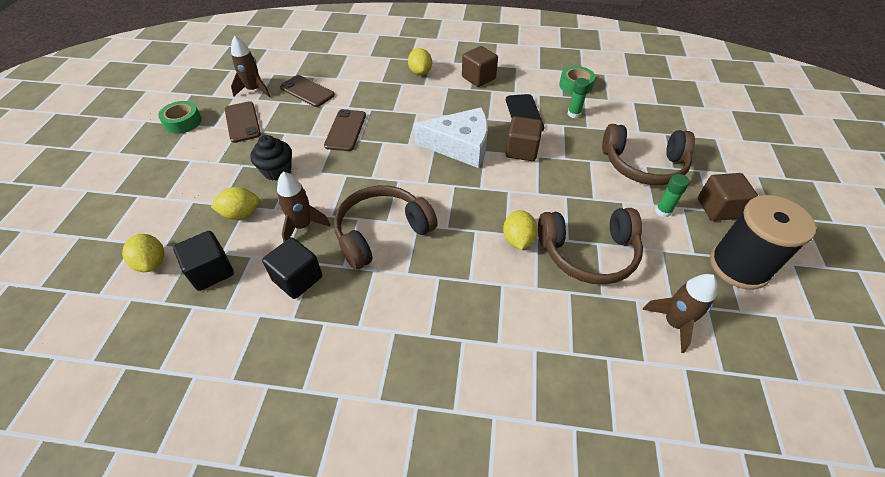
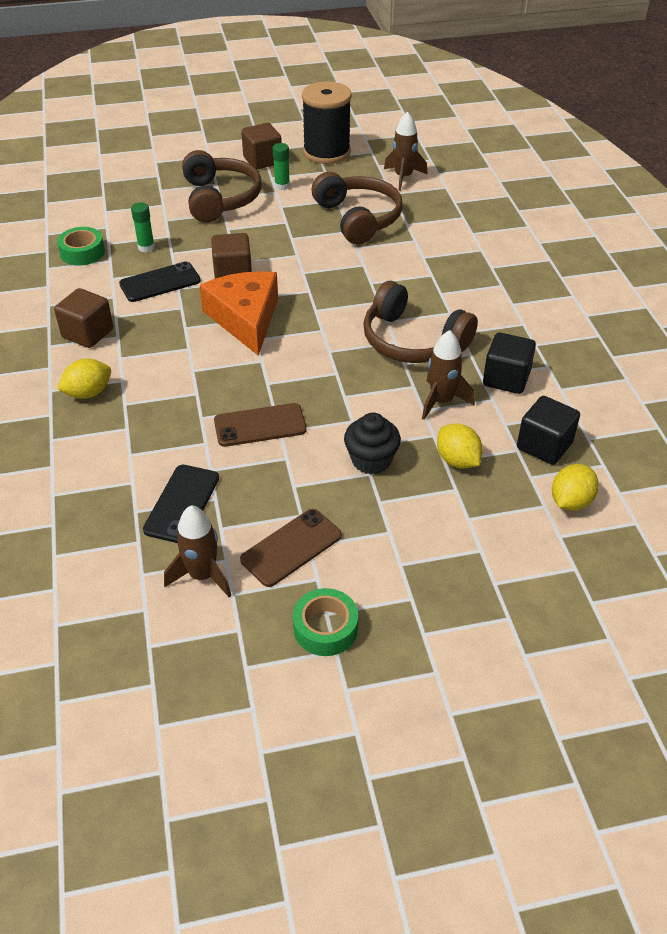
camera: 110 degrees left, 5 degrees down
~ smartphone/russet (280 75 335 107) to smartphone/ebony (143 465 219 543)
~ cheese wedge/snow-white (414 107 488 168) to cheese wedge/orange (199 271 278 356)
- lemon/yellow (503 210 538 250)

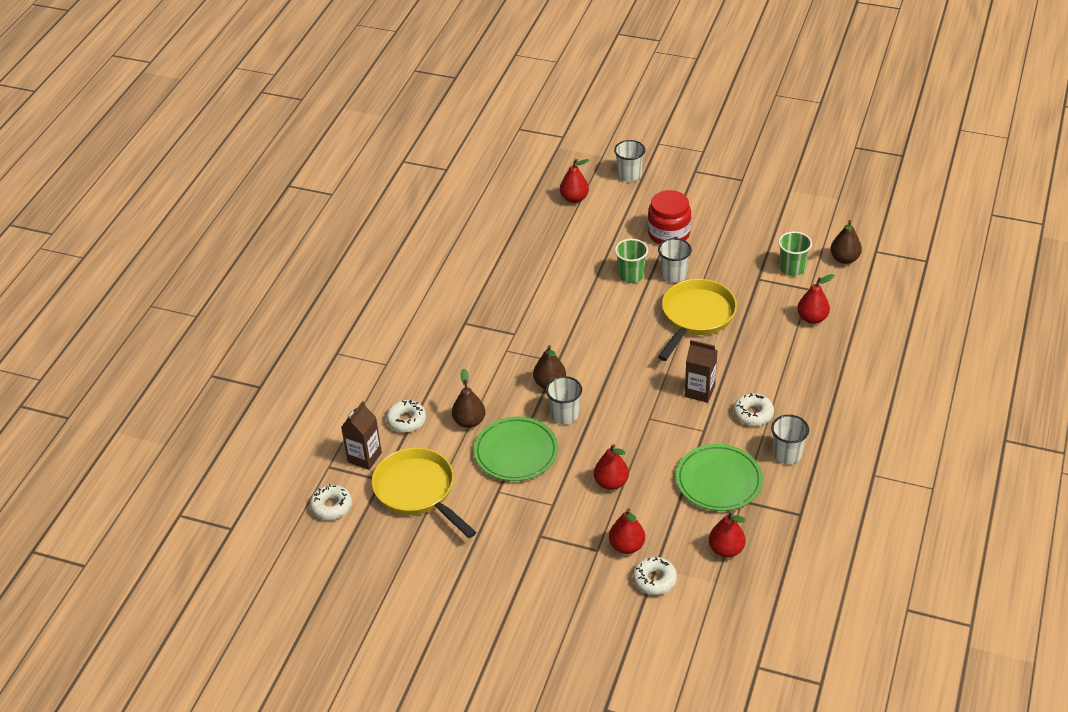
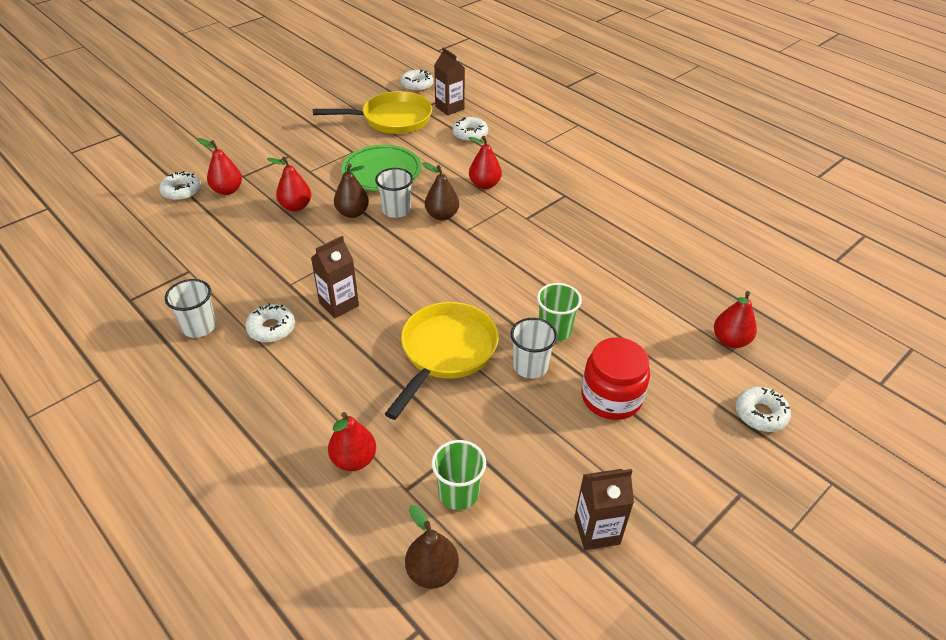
camera: 115 degrees right, 0 degrees up
~ tumbler/snow-white (614 140 645 182) to doughnut/snow-white (736 387 791 432)
~ skillet/yellow (658 279 737 361) = (385 302 499 420) 120 degrees counterclockwise
~ pear fruit/russet (452 368 485 428) to (334 163 369 218)
- plate/leaf-green (676 444 763 511)
~ pear fruit/crimson (709 511 746 558) to (469 136 502 189)
+ juice carton/russet (574 469 634 550)

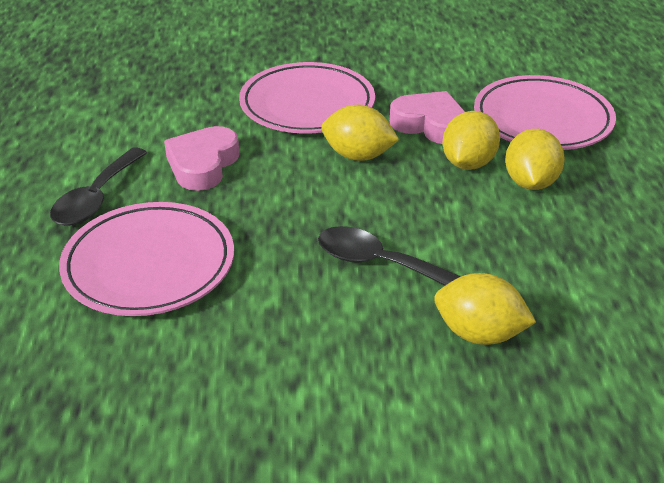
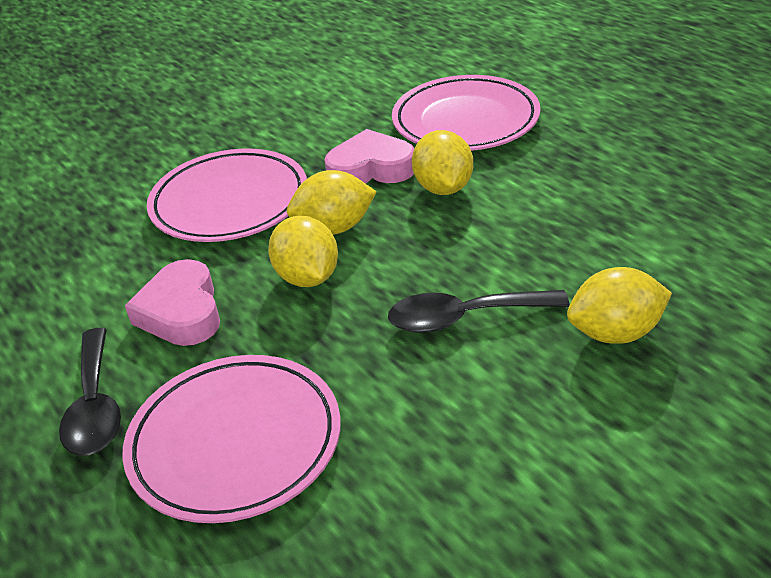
camera: 30 degrees left, 0 degrees up
~ lemon/yellow (505 129 565 190) to (268 215 338 287)

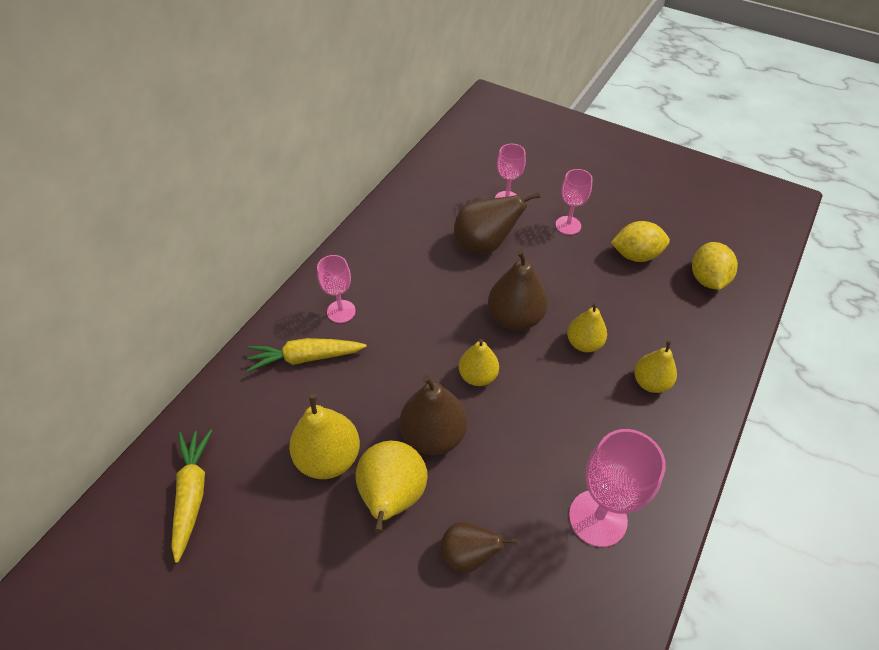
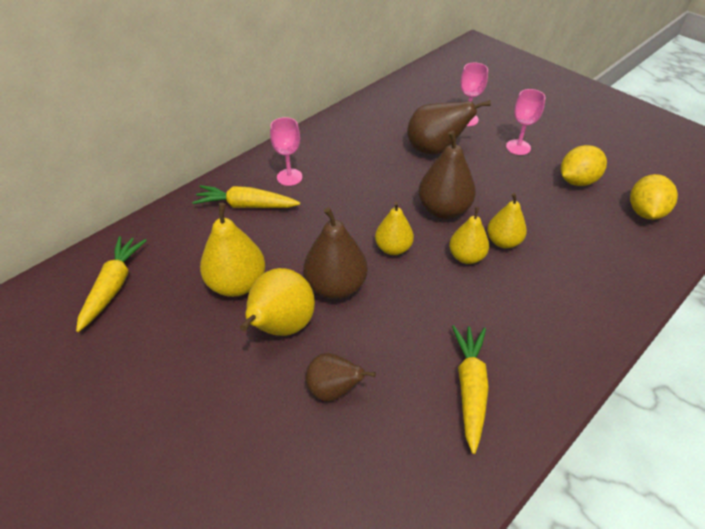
camera: 15 degrees right, 5 degrees down
~ lemon/yellow (611 221 670 262) = (561 145 607 186) 45 degrees counterclockwise
~ pear fruit/yellow (634 340 677 393) to (449 207 489 264)
~ chalice/rosy (569 429 666 547) to toy carrot/yellow (452 325 489 454)

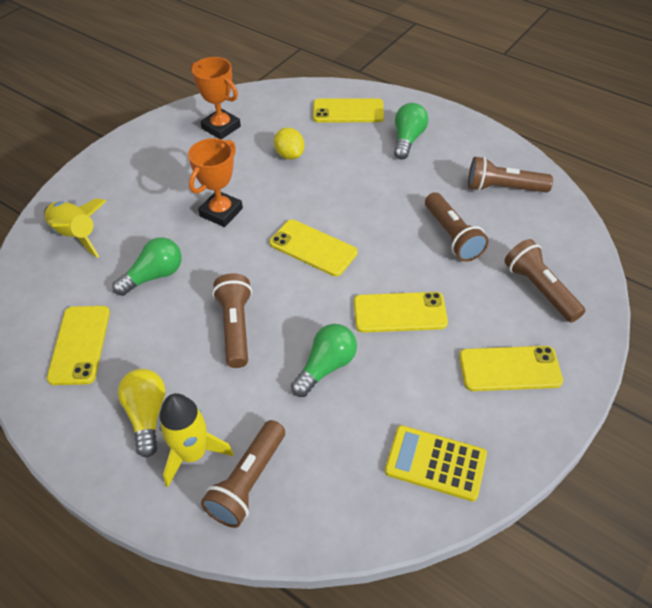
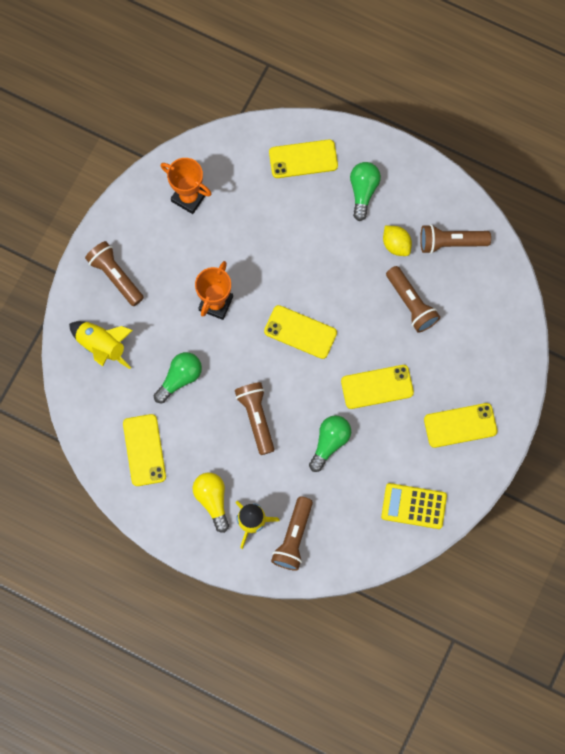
camera: 10 degrees left, 25 degrees up
~ lemon/yellow (274 127 305 160) to (383 226 412 256)
~ pocket torch/russet (504 239 586 323) to (85 241 144 306)

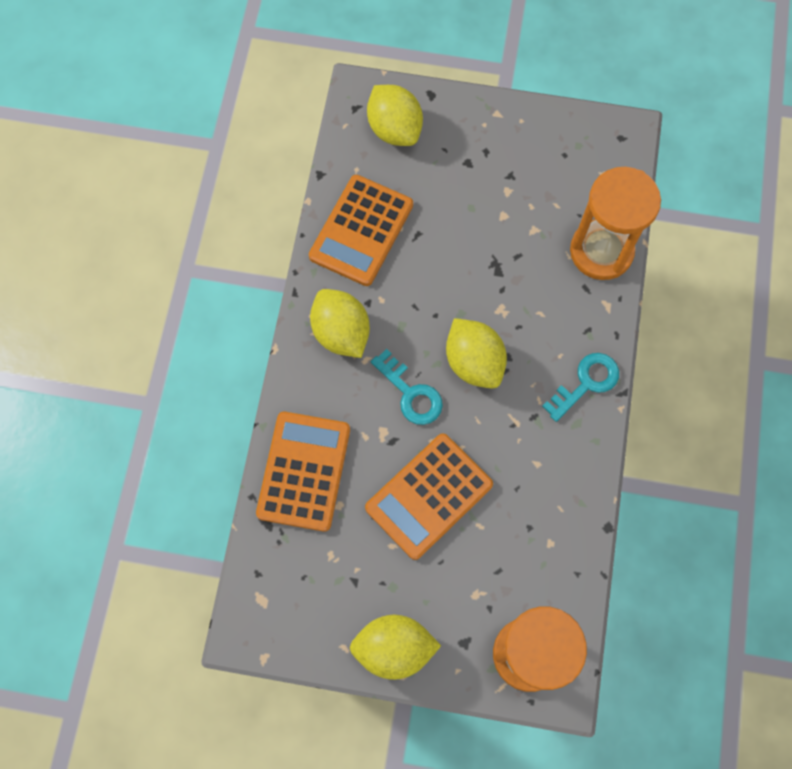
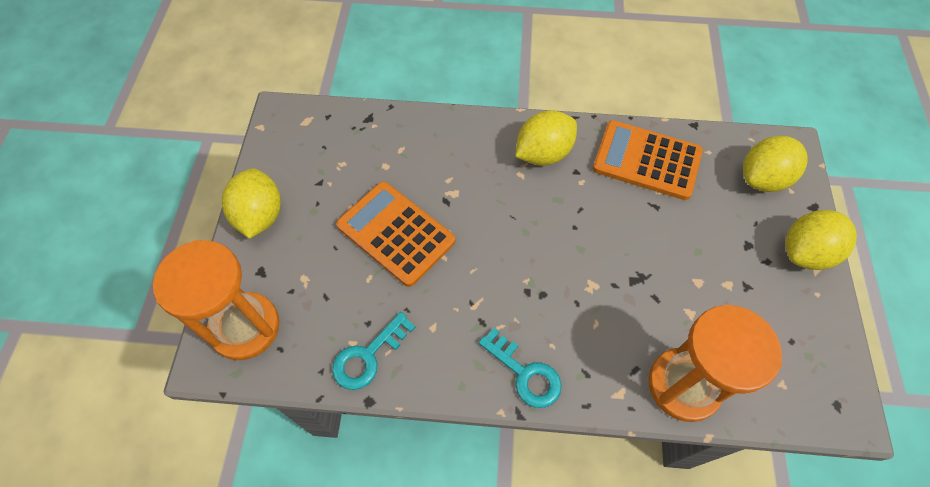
camera: 85 degrees right, 10 degrees down
~ lemon/yellow (446 318 507 389) to (786 210 857 270)
~ key/teal (371 349 443 425) to (332 312 415 390)
- calculator/orange (256 412 350 532)

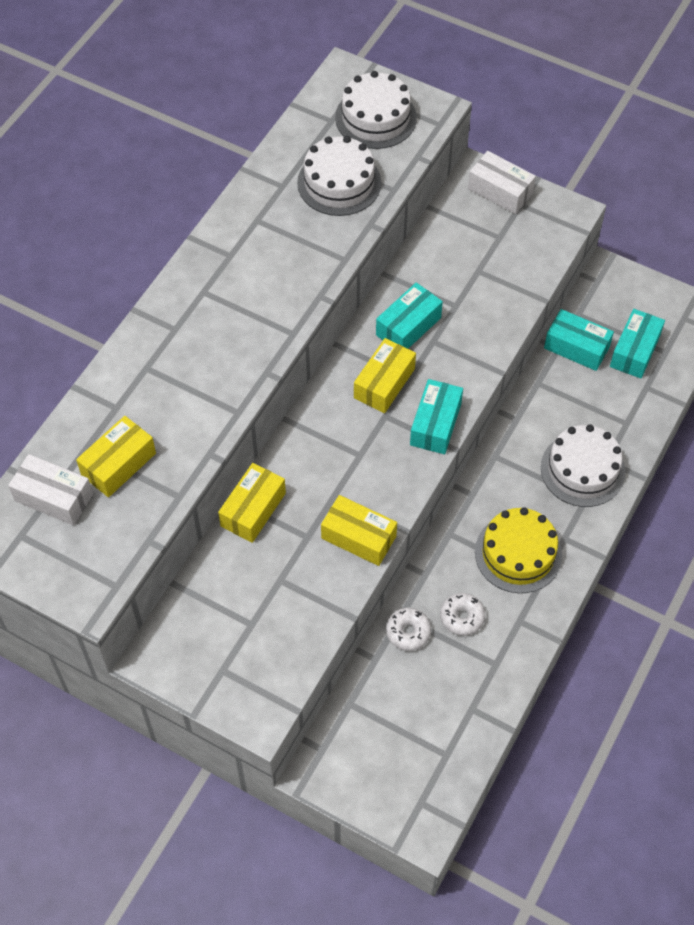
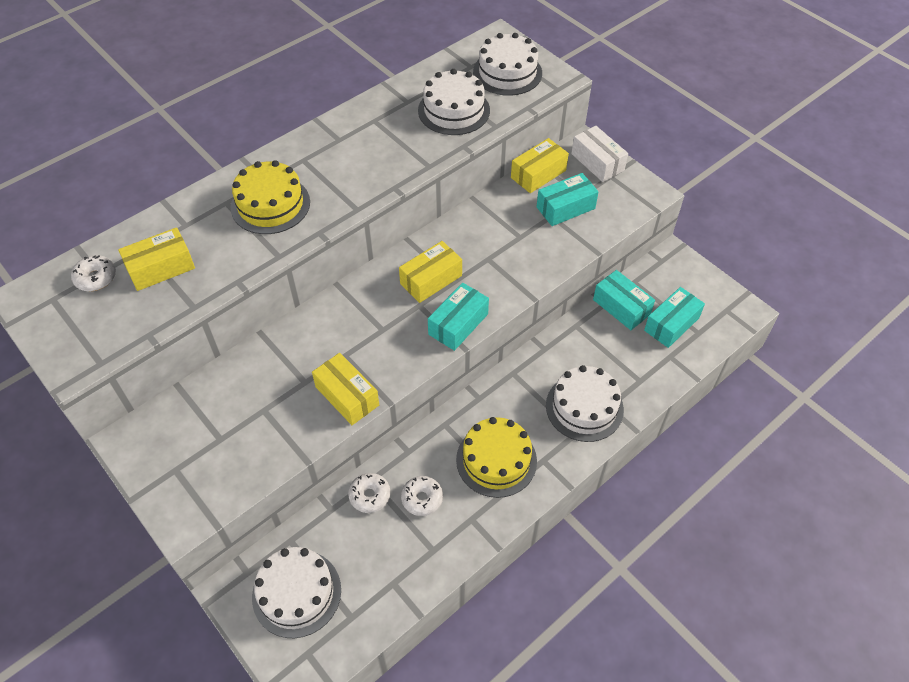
camera: 20 degrees right, 5 degrees down
~ parcel/teal (376 283 443 349) to (536 173 599 226)
~ parcel/snow-white (8 454 93 525) to doughnut/snow-white (71 255 116 291)
~ parcel/yellow (218 463 286 543) to (511 138 569 193)
+ gateau/yellow (231 160 310 234)
+ gateau/snow-white (252 547 341 638)

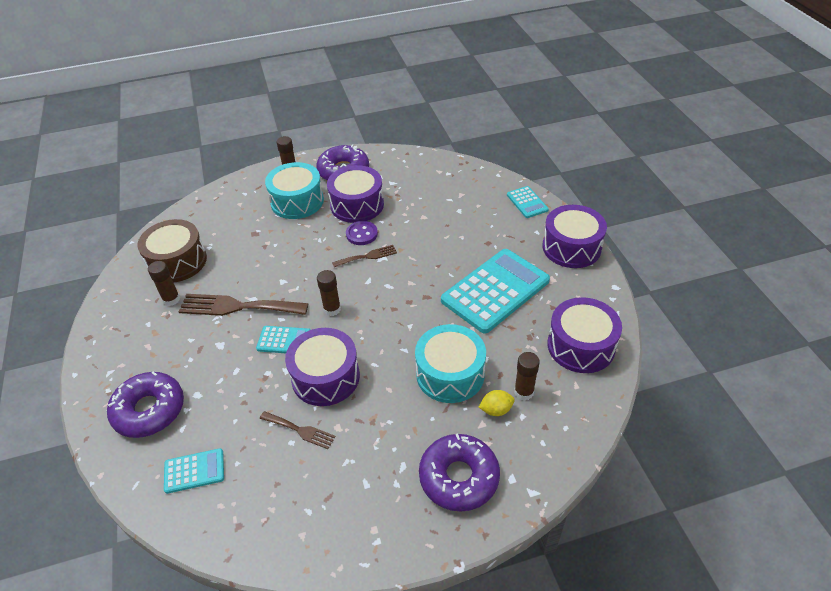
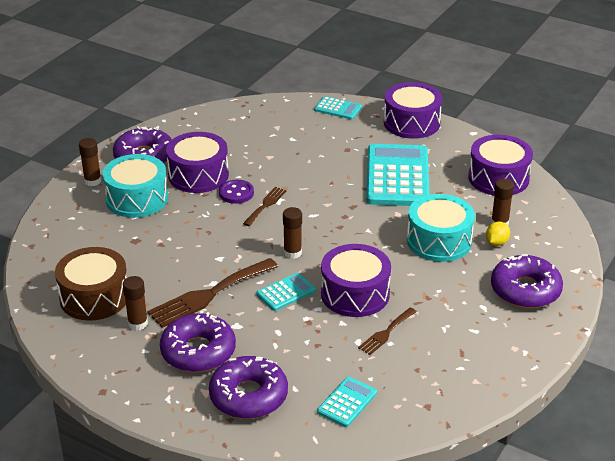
camera: 45 degrees left, 10 degrees down
~ dinner fork/russet (260 411 336 449) = (358 308 417 355) 150 degrees clockwise
+ doughnut/royal purple (160 312 236 372)

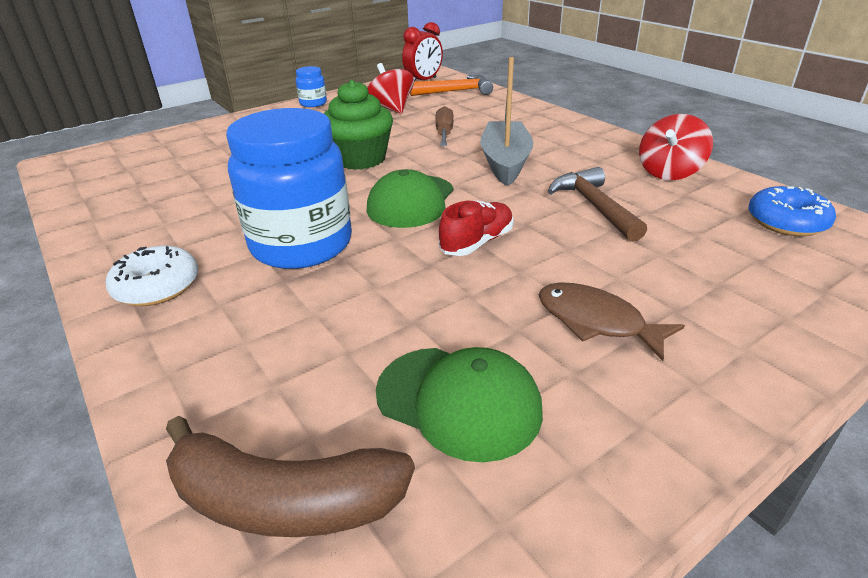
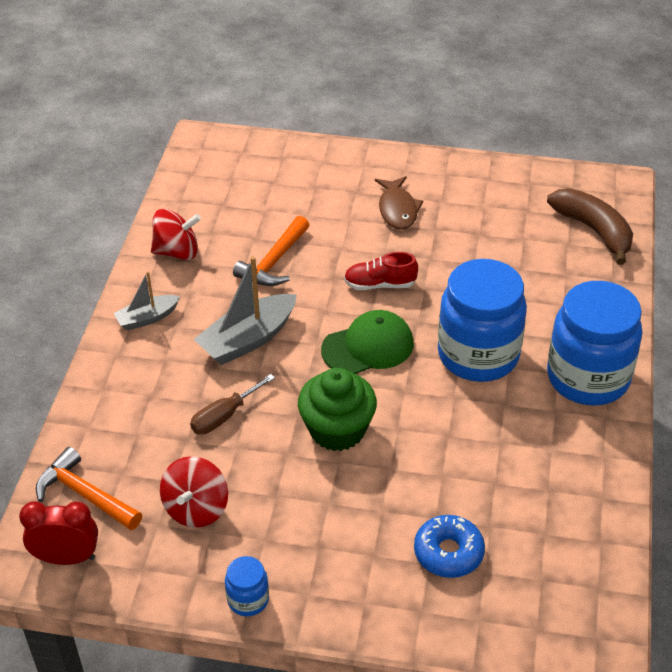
camera: 135 degrees left, 10 degrees up
~ claw hammer/russet (548 167 647 242) to claw hammer/orange (233 216 309 286)
~ doughnut/cobalt (748 186 836 236) to (414 515 485 578)
~ doughnut/snow-white (106 246 198 306) to jar/cobalt (547 281 642 406)
- baseball cap/leaf-green (376 347 543 462)
+ boat/grey (113 271 180 331)

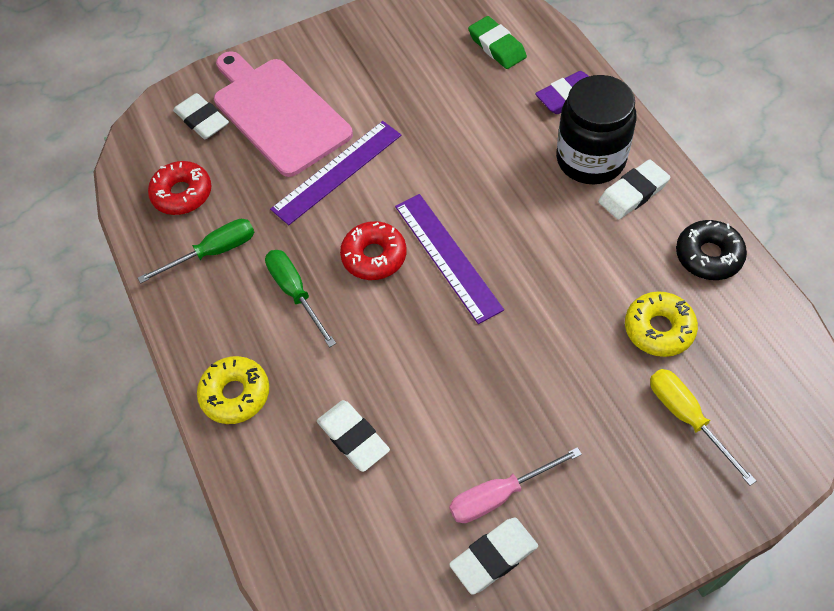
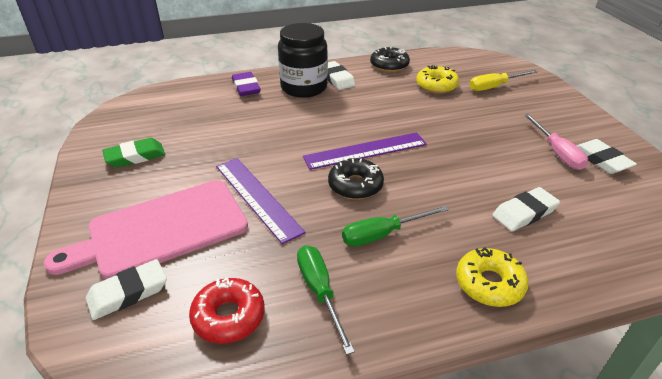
camera: 85 degrees left, 20 degrees down
~ gum eraser/leaf-green (468 16 527 69) to (102 138 166 168)
~ doughnut/crimson (340 221 407 280) to doughnut/ebony (328 158 384 199)

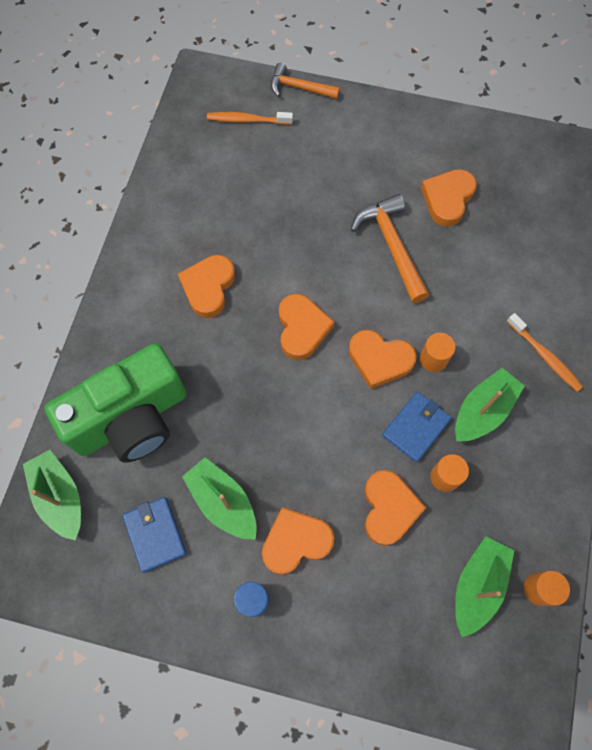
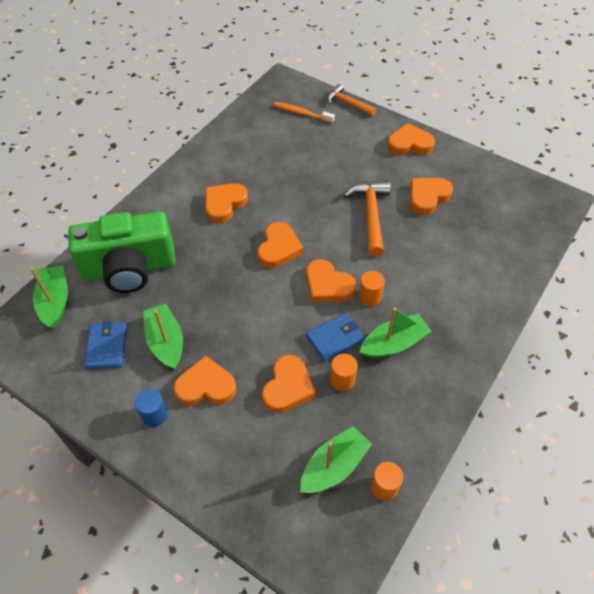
camera: 20 degrees right, 15 degrees down
- dental brush/orange (507 313 583 392)
+ heart/orange (388 123 435 156)

